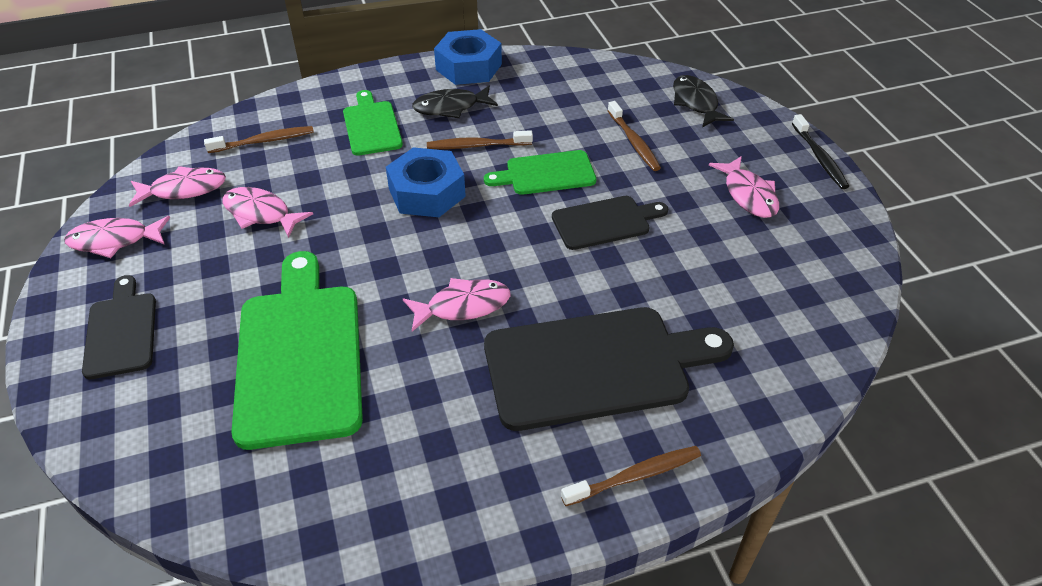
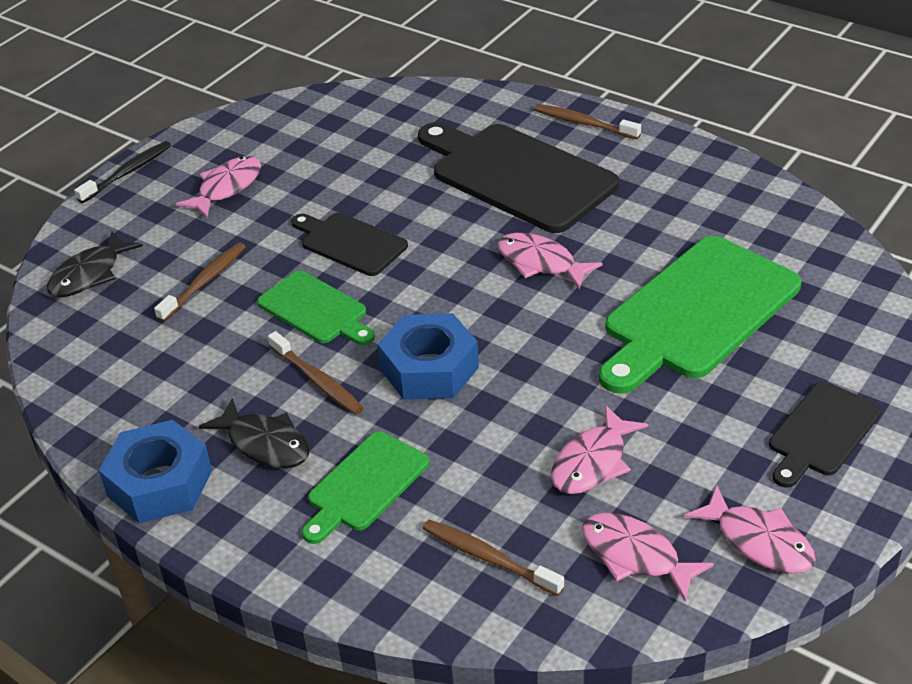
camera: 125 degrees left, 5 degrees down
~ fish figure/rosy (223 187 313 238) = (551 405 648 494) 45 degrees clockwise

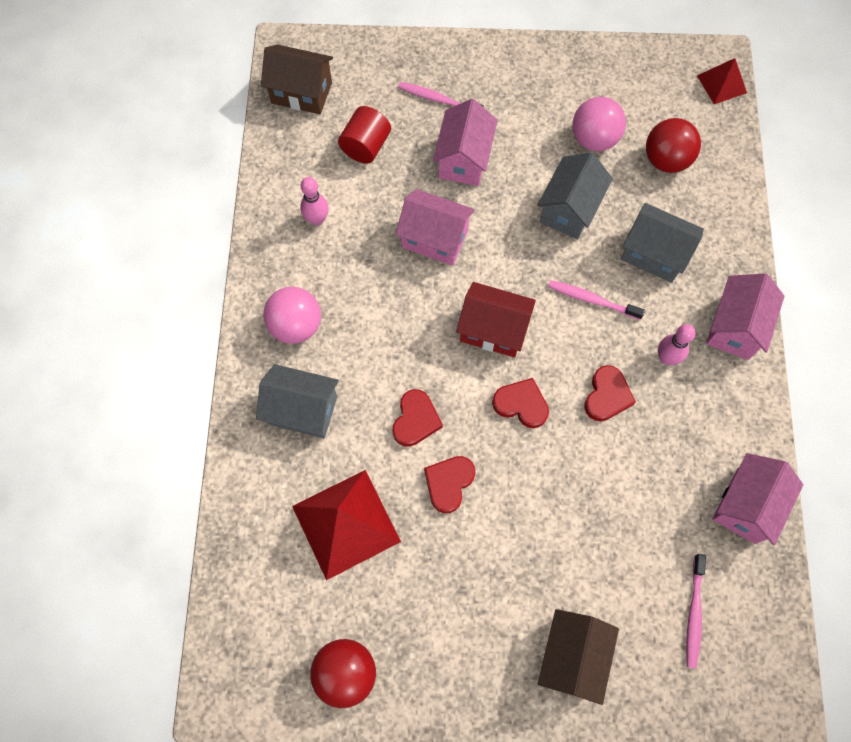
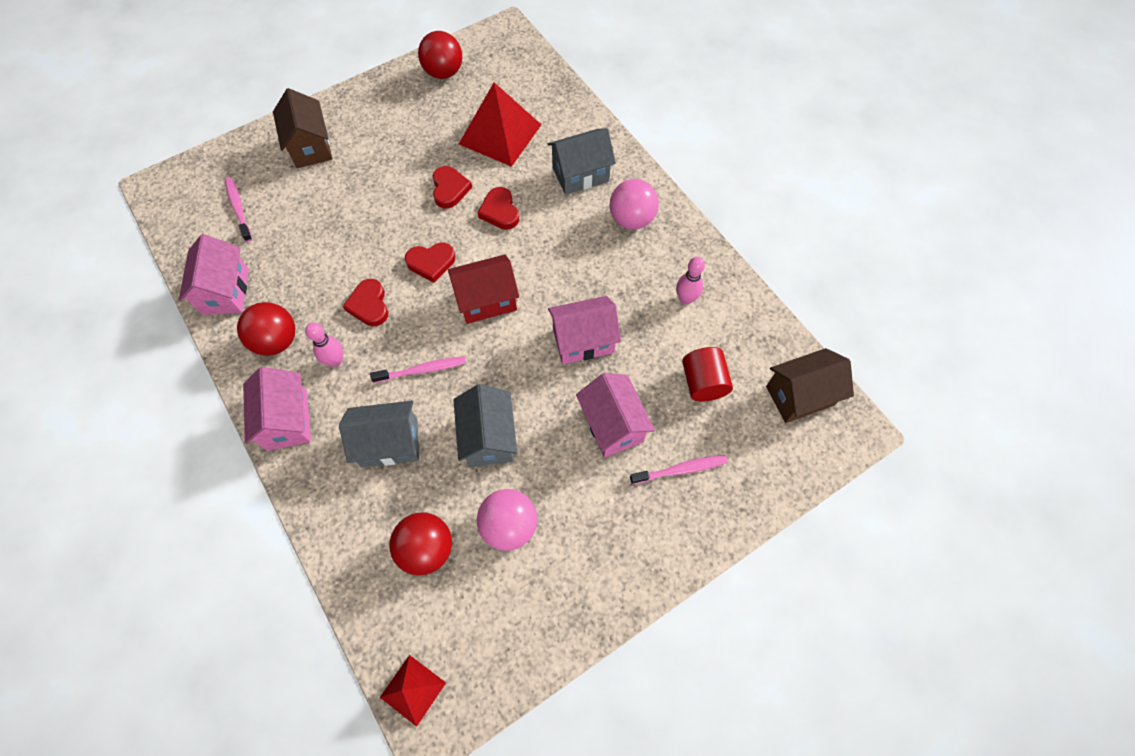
camera: 145 degrees right, 5 degrees down
+ play ball/crimson (237 302 295 356)

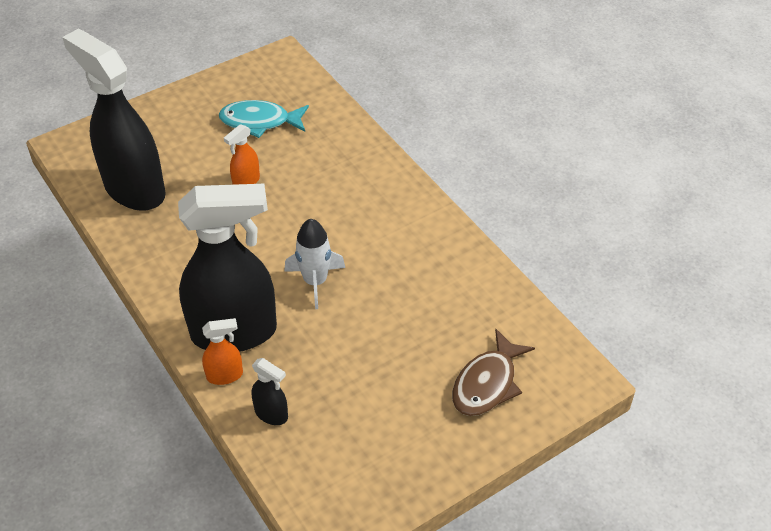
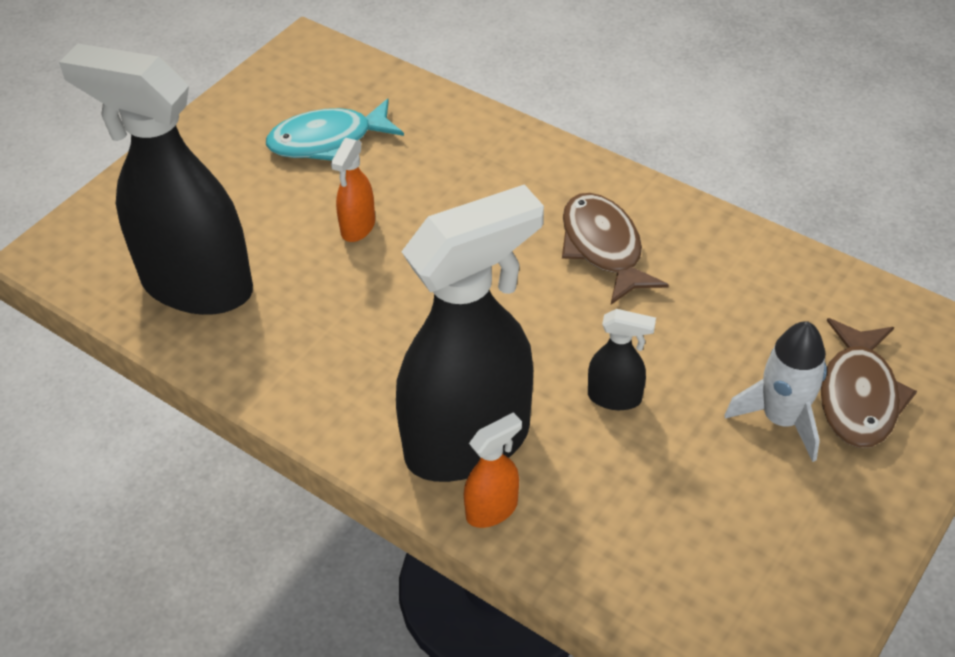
camera: 20 degrees left, 0 degrees up
~ spaceship/snow-white (284 219 345 309) to (725 321 827 462)
~ spray bottle/ebony (251 358 288 425) to (588 309 656 410)
+ fish figure/russet (562 193 669 305)

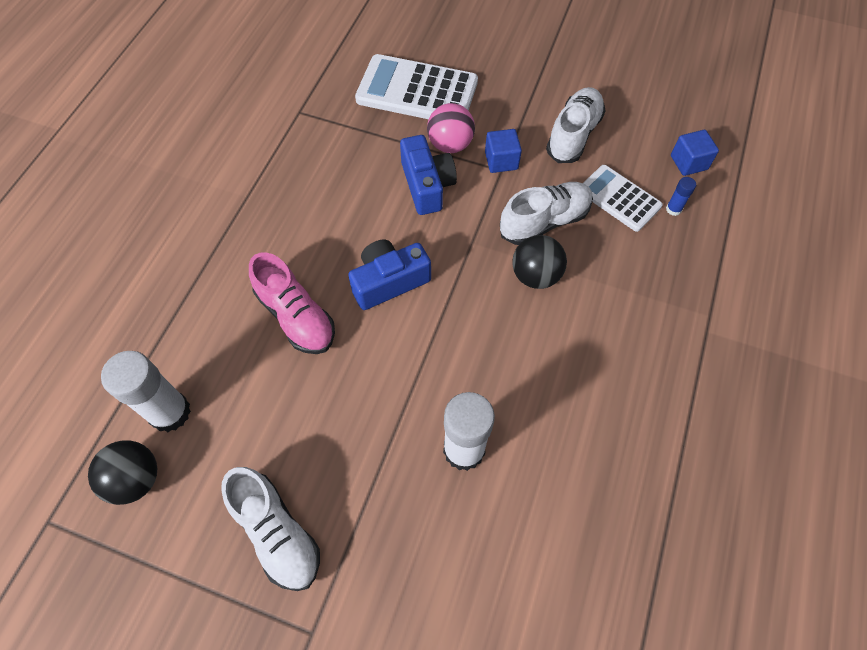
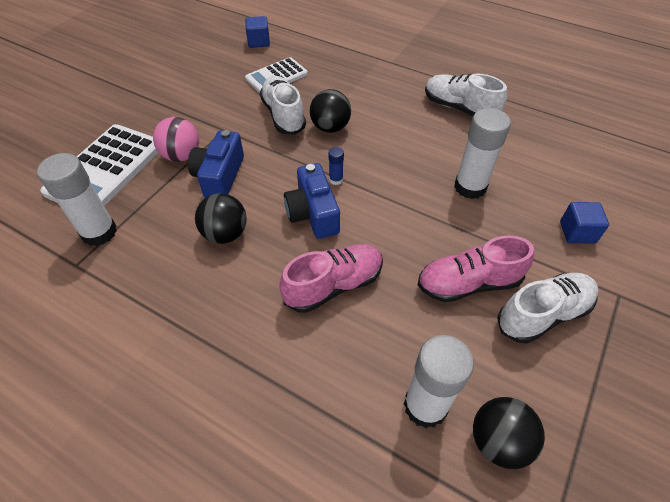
camera: 80 degrees left, 10 degrees down
~ sneaker/snow-white (546 87 605 163) to (425 73 507 116)
~ cube/cobalt (485 129 522 173) to (560 202 609 243)
~ photo camera/cobalt (400 135 457 215) = (188 130 244 198) 75 degrees counterclockwise
~ stick of glue/cobalt (666 177 696 216) to (329 147 344 185)
+ stick of glue/snow-white (37 153 117 246)
+ play ball/ebony (195 193 247 244)
+ sneaker/rosy (418 235 534 302)

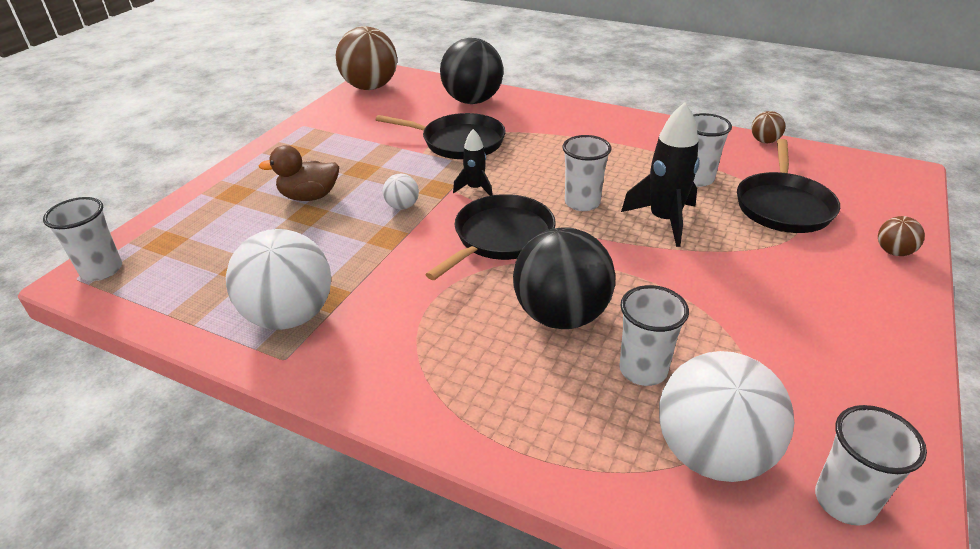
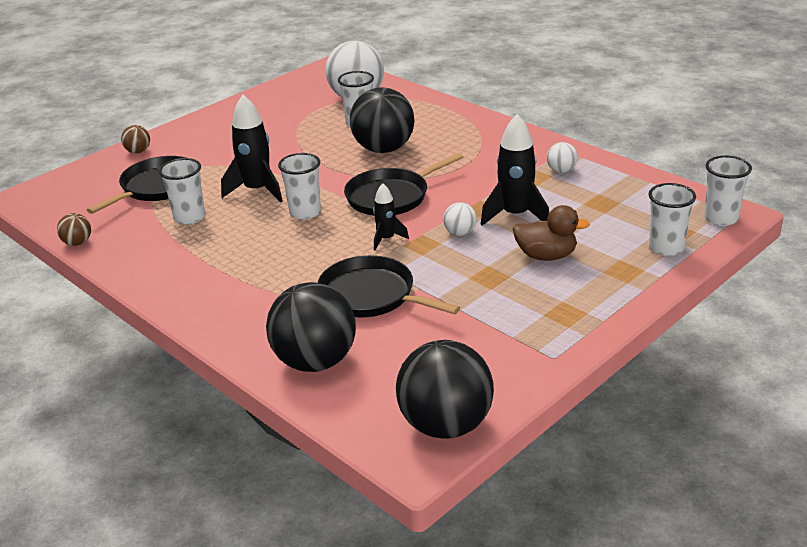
camera: 160 degrees left, 5 degrees down
~ play ball/russet (336 26 397 90) to play ball/ebony (396 340 494 439)
~ play ball/snow-white (226 229 331 330) = (547 142 578 173) x0.45
~ tumbler/snow-white (815 405 927 526) to (648 183 696 256)
+ spaceship/ebony (481 114 549 226)

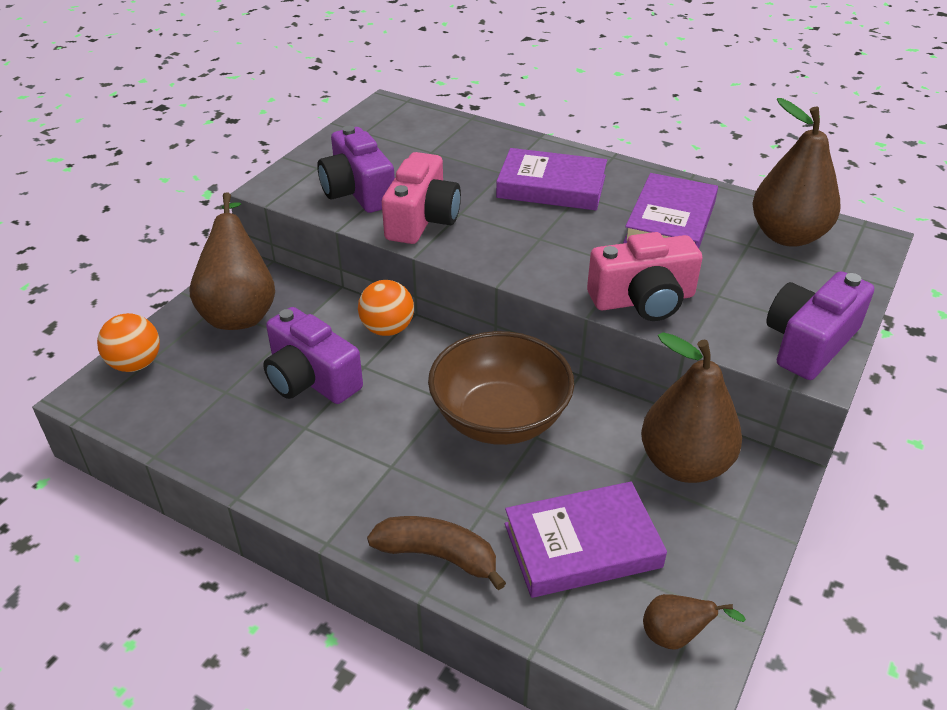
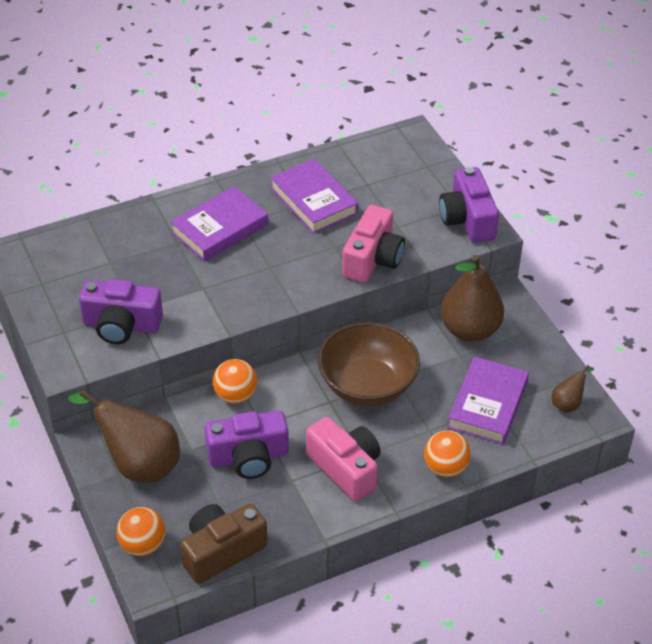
camera: 55 degrees left, 5 degrees up
- pear fruit/russet (752 98 841 247)
~ photo camera/rosy (382 152 461 244) to (306 417 381 502)
~ toy banana/russet (367 516 506 590) to play ball/orange (424 431 471 477)
+ photo camera/russet (180 504 268 584)

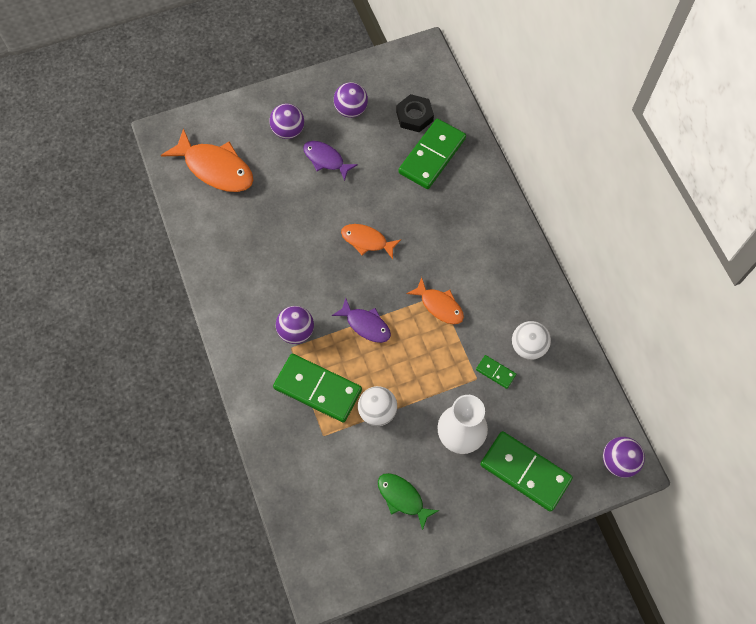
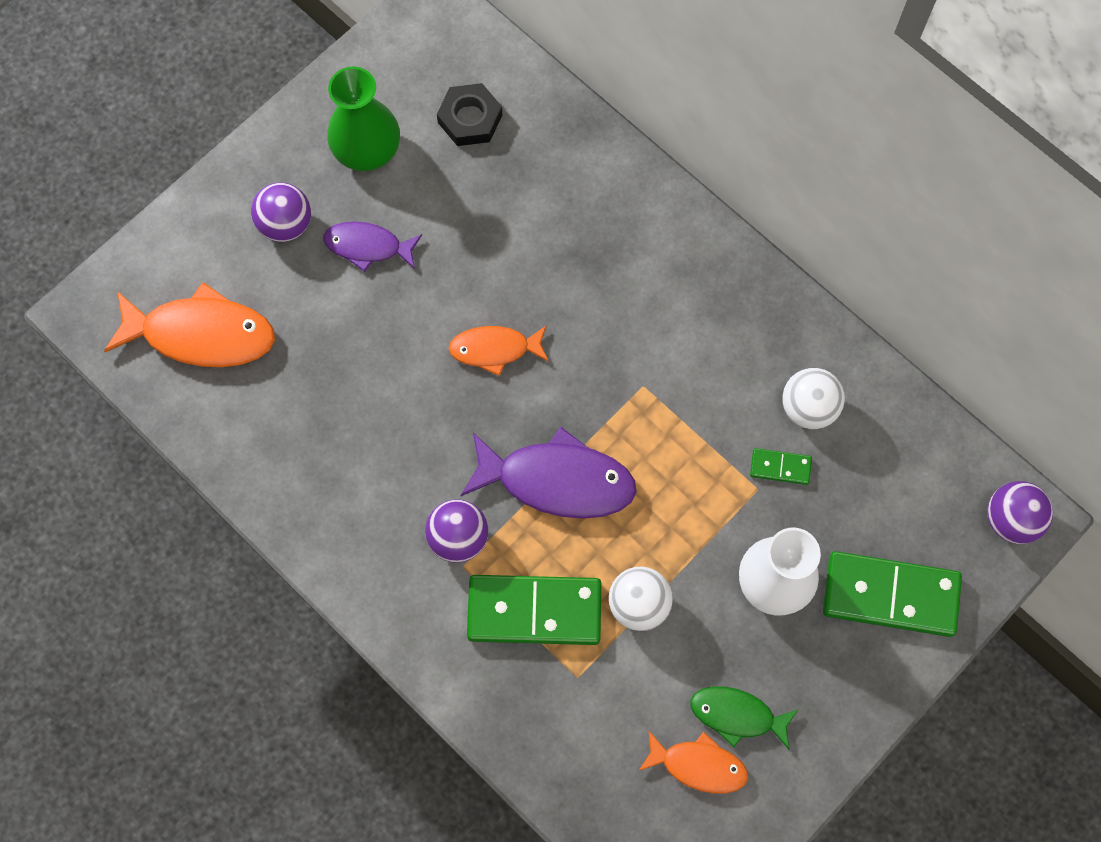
camera: 25 degrees left, 5 degrees up
~ play ball/royal purple (334 82 368 118) to vase/leaf-green (327 66 400 171)
- domino/leaf-green (398 118 466 189)
~ fish figure/orange (407 277 464 324) to (638 730 748 794)
~ fish figure/royal purple (332 298 391 343) = (460 427 637 519) x1.69

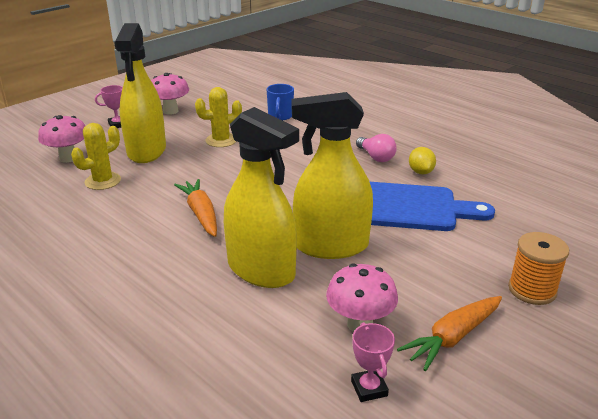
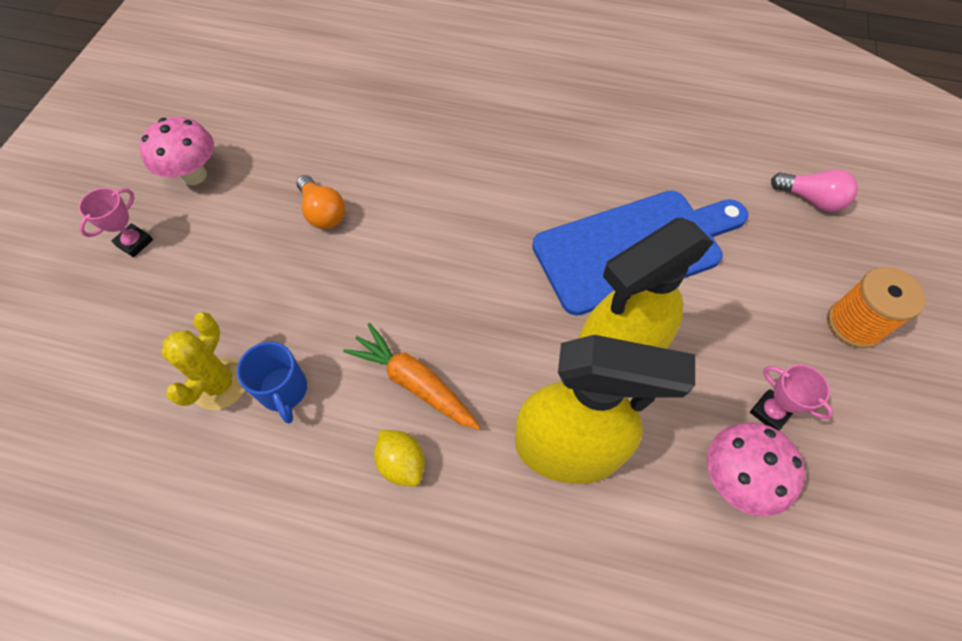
camera: 30 degrees left, 30 degrees up
- spray bottle/yellow (114 23 166 163)
~ tea mug/cobalt (267 84 294 120) to (237 342 307 424)
~ prickly plant/yellow (195 87 242 147) to light bulb/orange (296 175 345 229)
- mushroom/rosy (38 115 85 163)
~ light bulb/rosy (356 134 397 162) to (771 169 858 212)
~ lemon/yellow (409 147 436 174) to (374 430 425 486)
- toy carrot/orange (397 296 502 371)
~ trophy/rosy (351 322 395 402) to (750 365 833 430)

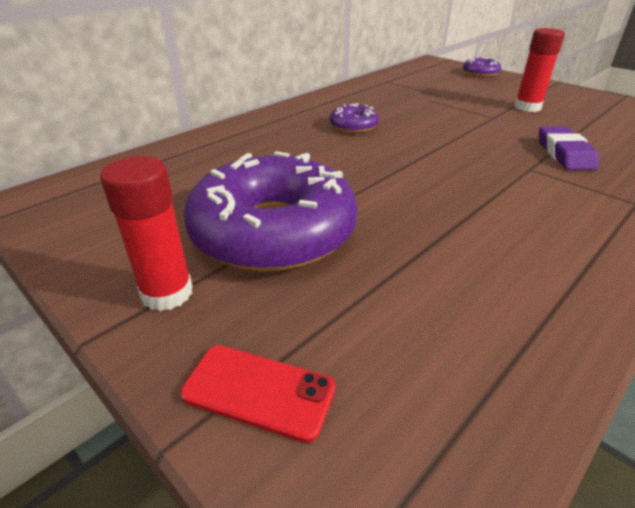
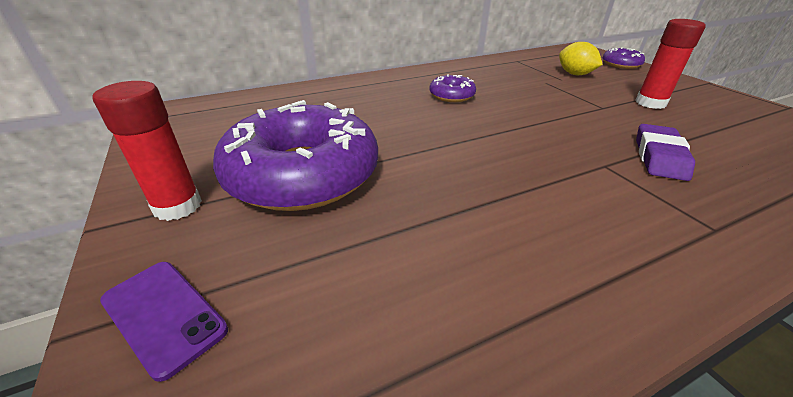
camera: 20 degrees right, 0 degrees up
~ smartphone/crimson (180 345 336 443) to smartphone/royal purple (100 262 228 382)
+ lemon/yellow (559 42 603 75)

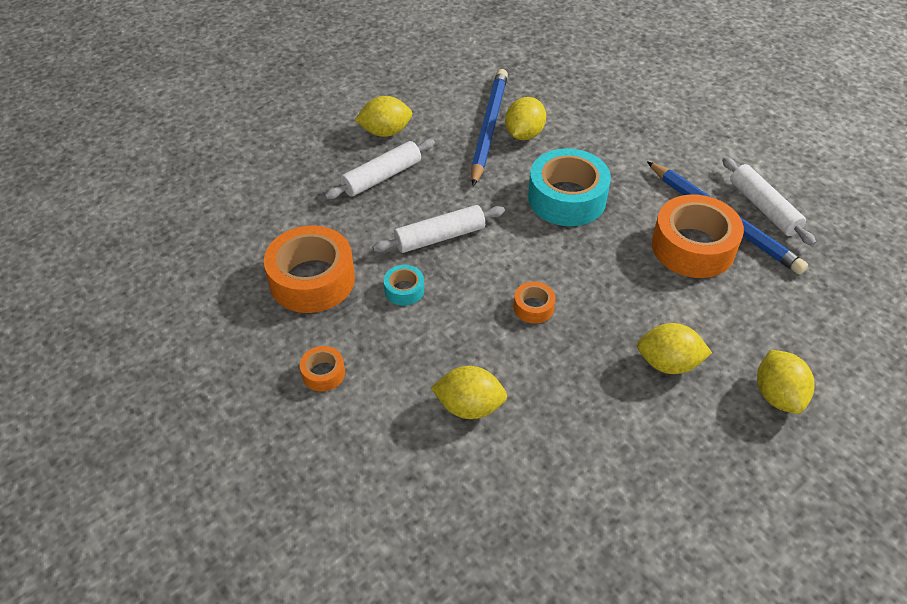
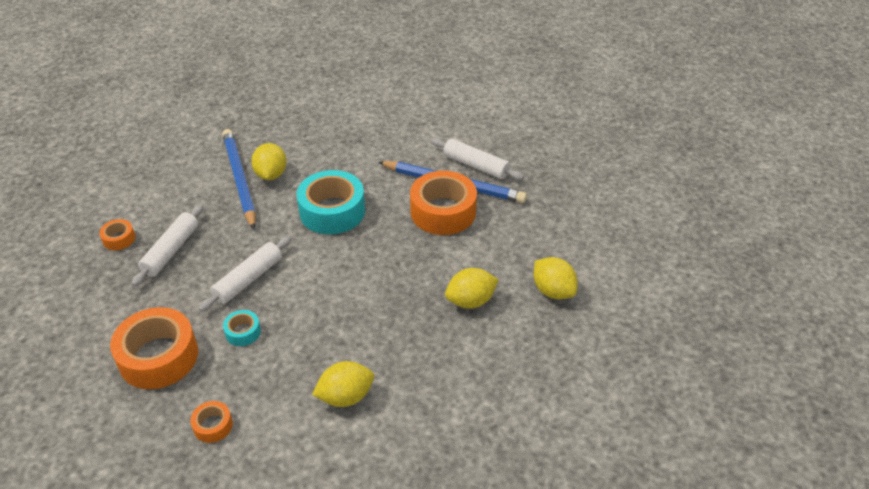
camera: 30 degrees left, 5 degrees down
- lemon/yellow (355 96 412 137)
~ tape/orange (514 282 556 323) to (99 219 135 250)

